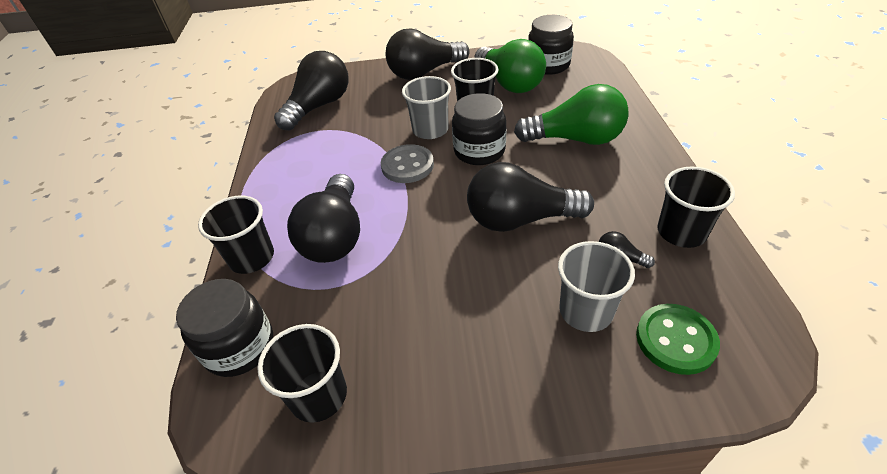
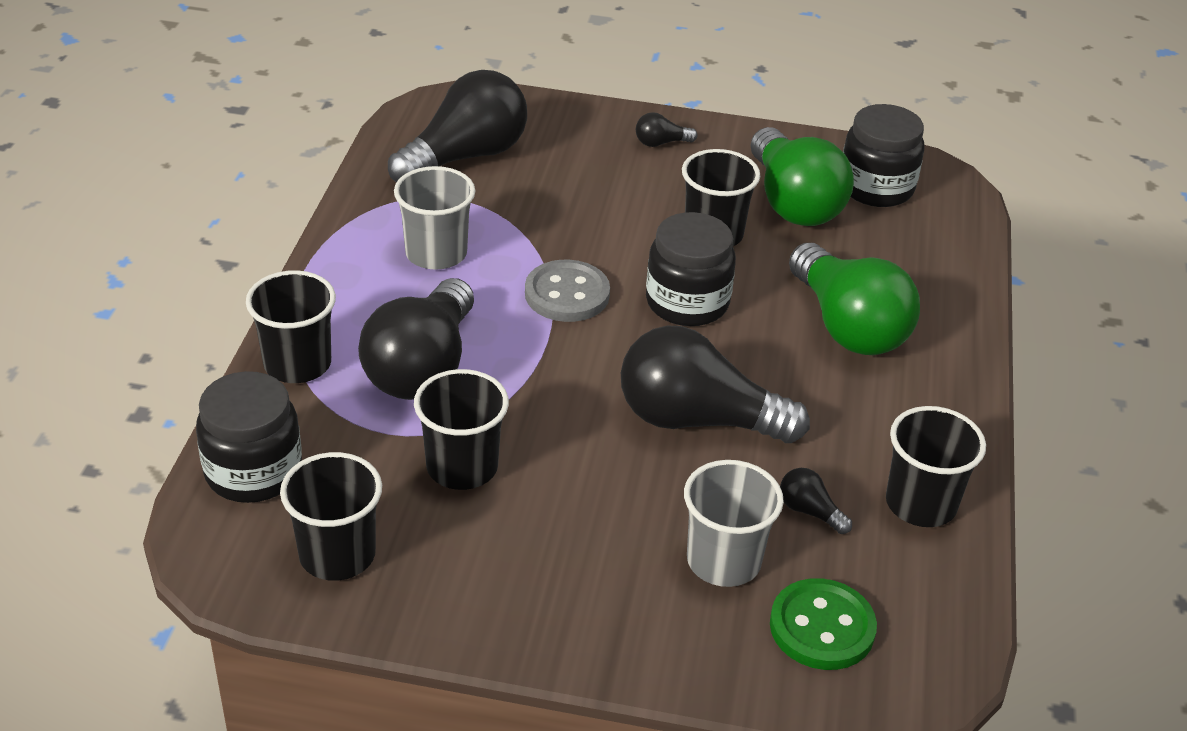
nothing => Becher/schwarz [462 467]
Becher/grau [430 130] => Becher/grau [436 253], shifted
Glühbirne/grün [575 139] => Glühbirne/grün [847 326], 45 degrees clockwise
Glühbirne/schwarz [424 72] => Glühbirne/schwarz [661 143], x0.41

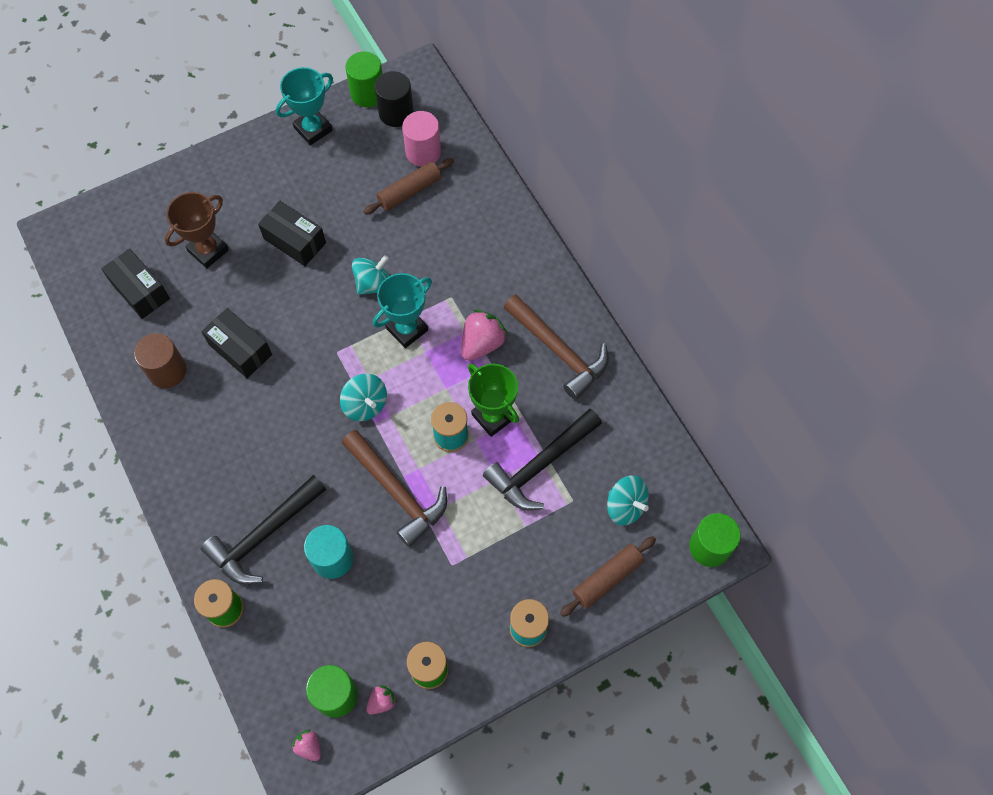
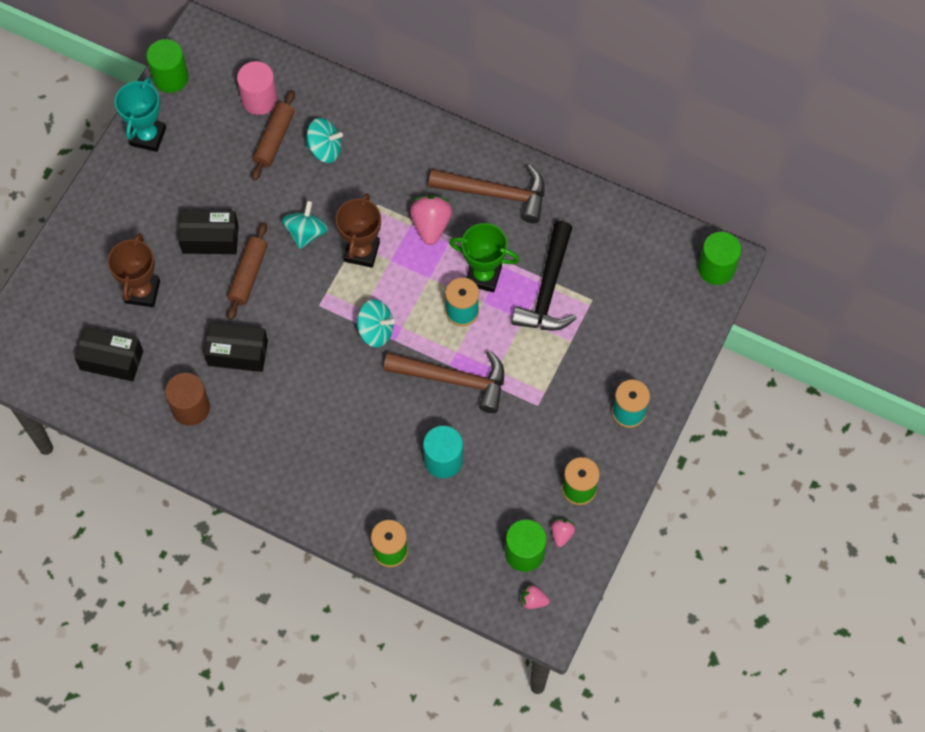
Hammer/schwarz [264 535] => nothing
Vollzylinder/schwarz [396 113] => nothing
Nudelholz/braun [607 578] => Nudelholz/braun [248 275], shifted
Kreisel/türkis [625 506] => Kreisel/türkis [325 149], shifted
Pokal/türkis [407 329] => Pokal/braun [362 252]

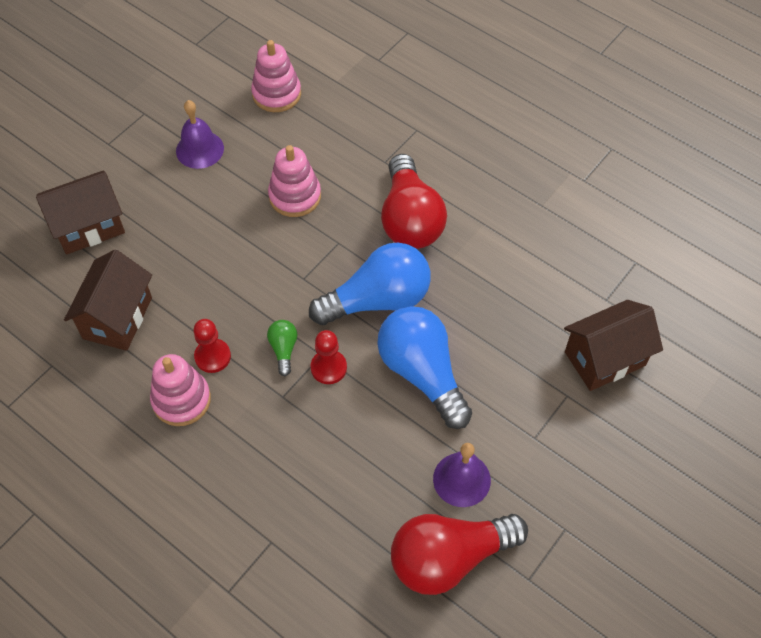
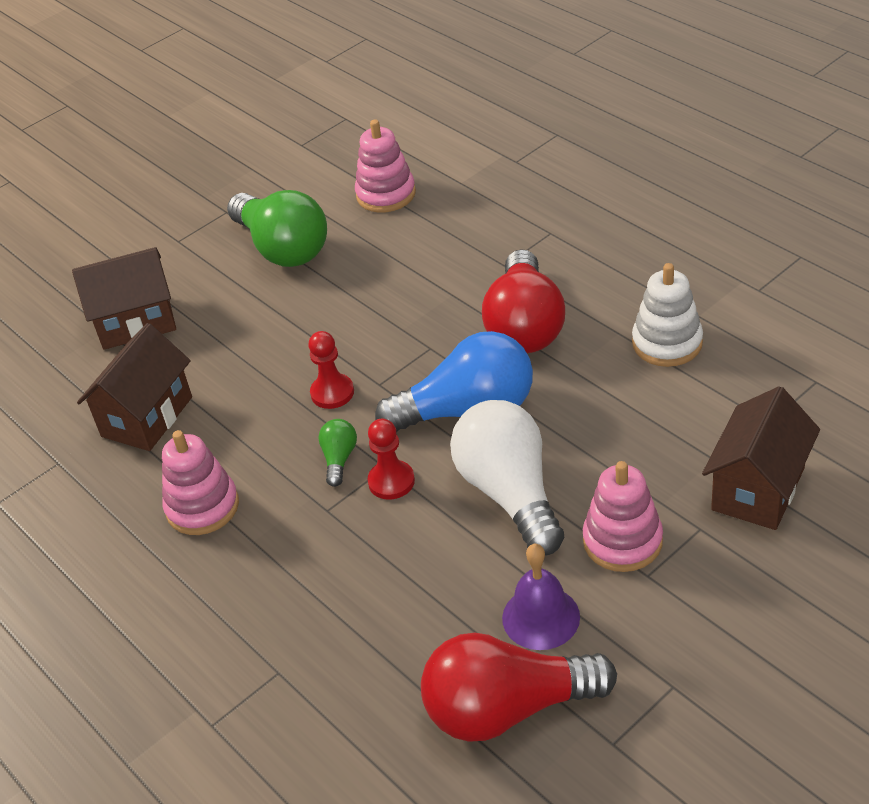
nothing => Stapelspielzeug/weiß [667 343]
Bauer/rot [212 356] => Bauer/rot [332 393], shifted
Stapelspielzeug/rosa [295 196] => Stapelspielzeug/rosa [622 541], shifted
Glocke/lila [200 149] => Glühbirne/grün [283 248]
Glühbirne/blau [422 373] => Glühbirne/weiß [510 493]
Haus/braun [605 359] => Haus/braun [758 489], 45 degrees counterclockwise

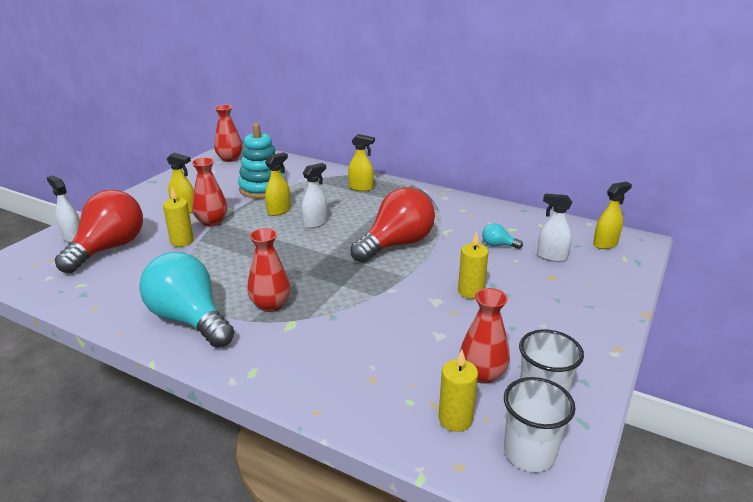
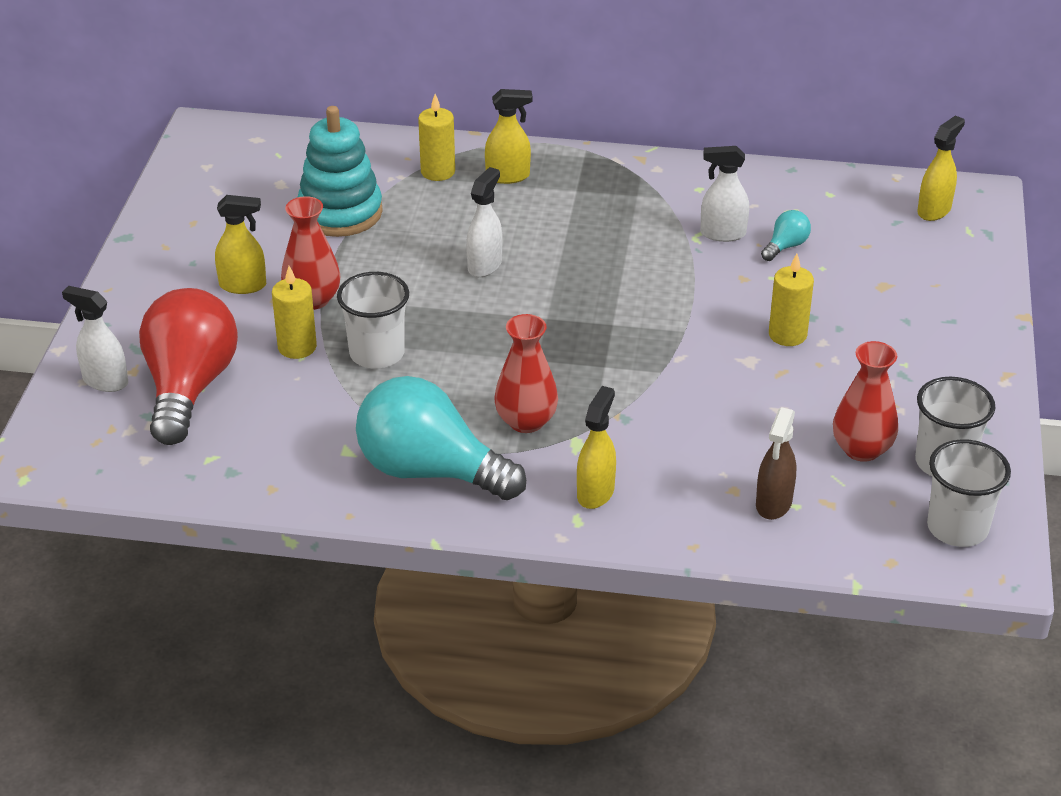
Vase/rot [230 159] => nothing
Glühbirne/rot [396 244] => nothing
nothing => Becher/weiß [377 353]
nothing => Sprühflasche/braun [773 504]
Sprühflasche/gelb [279 211] => Sprühflasche/gelb [595 492], shifted
Kerze/gelb [455 419] => Kerze/gelb [438 172], shifted
Sprühflasche/weiß [551 256] => Sprühflasche/weiß [722 234], shifted
Glühbirne/türkis [498 245] => Glühbirne/türkis [786 246], 135 degrees clockwise

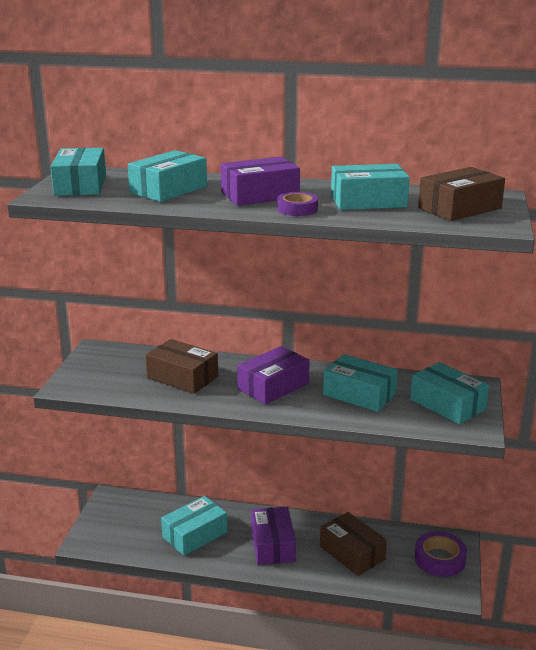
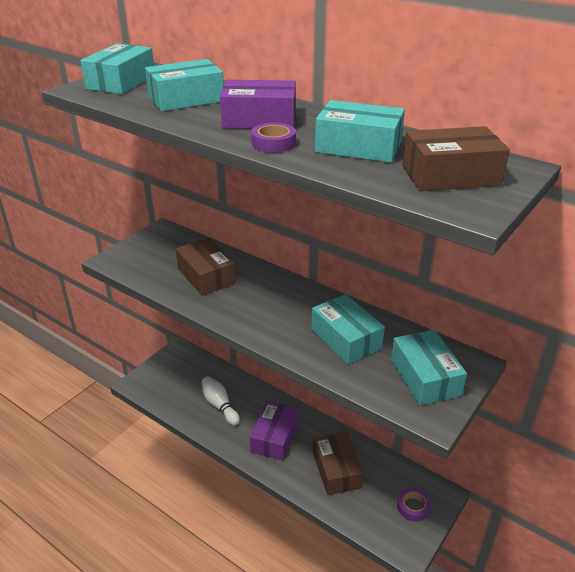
Schachtel/lila [273 386] => nothing
Schachtel/türkis [195 535] => Bowlingkegel/weiß [219 405]
Klebeband/lila [439 559] => Klebeband/lila [413 507], x0.65

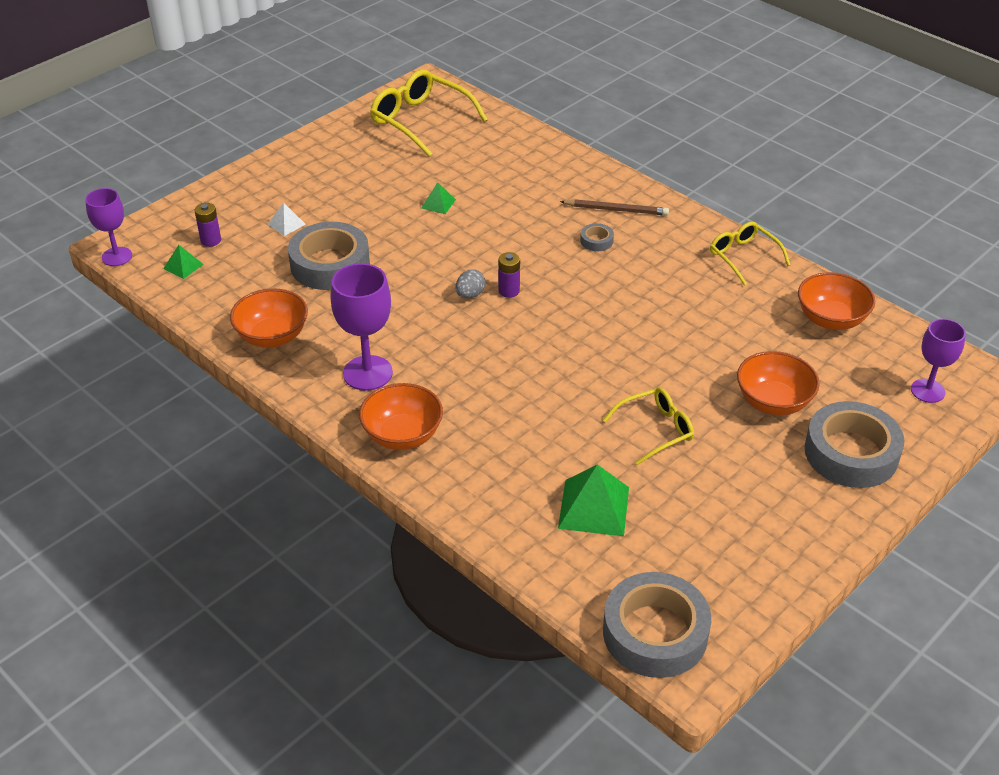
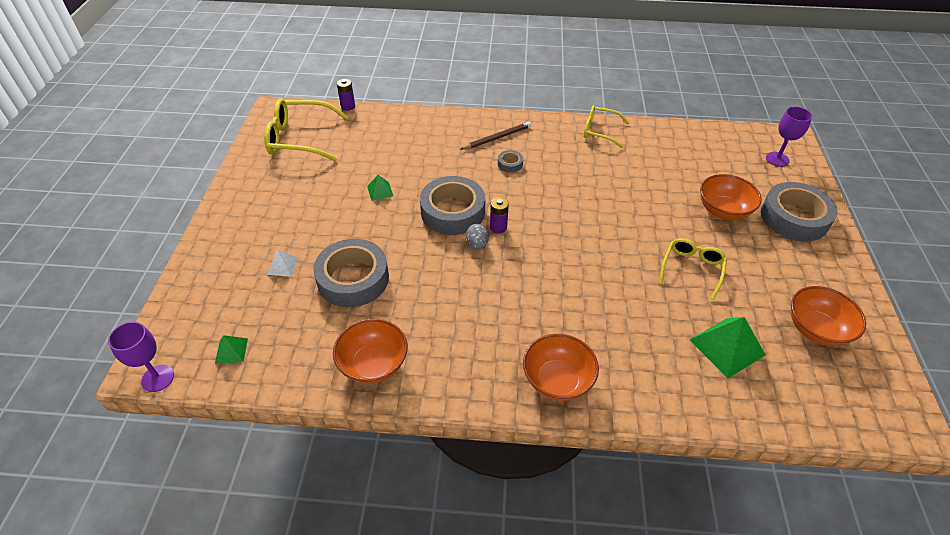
Kelch/lila [367 373] => nothing
Batterie/lila [211 240] => Batterie/lila [348 106], shifted
Klebeband/grau [655 633] => Klebeband/grau [453 211], shifted
Schüssel/orange [831 319] => Schüssel/orange [816 329], shifted

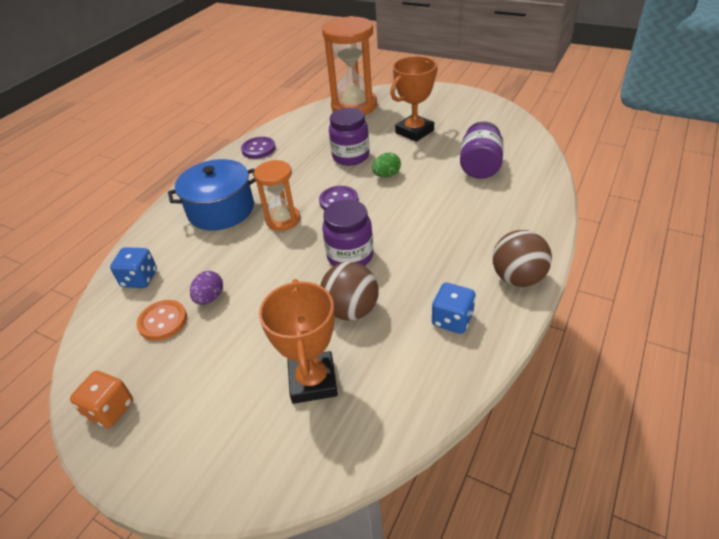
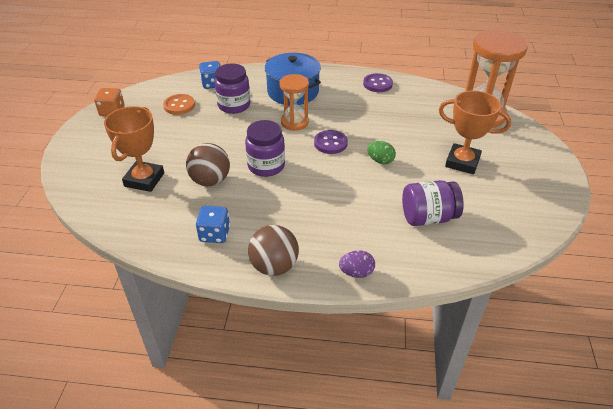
Ei/lila [210 298] => Ei/lila [356 272], shifted
Einmachglas/lila [351 156] => Einmachglas/lila [234 105], shifted
Pokal/orange [313 381] => Pokal/orange [144 180], 45 degrees counterclockwise

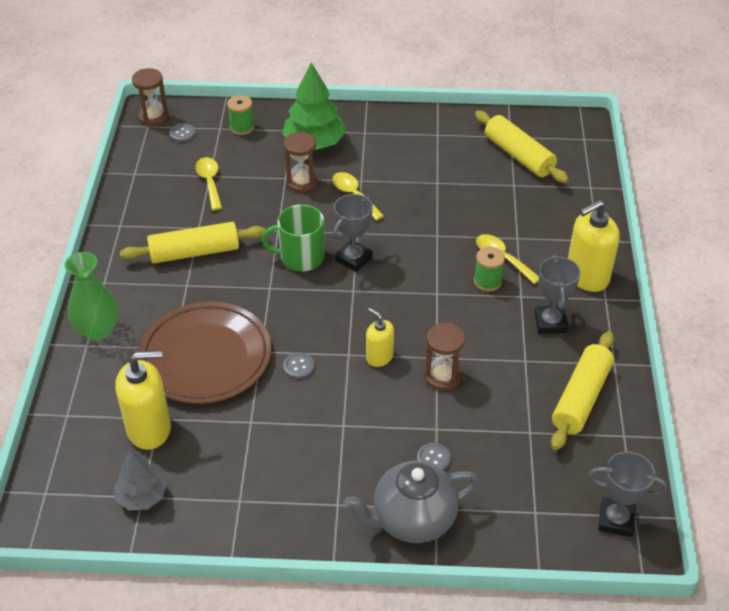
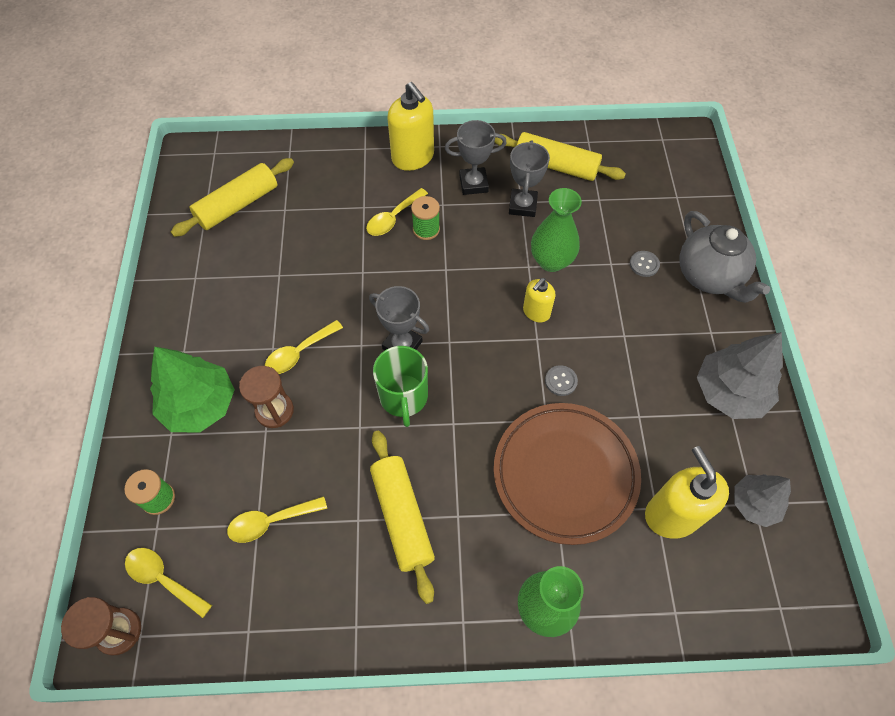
nothing => Baum/grau [730 392]
Pokal/grau [616 520] => Pokal/grau [522 205], shifted
Knopf/grau [182 133] => Löffel/gelb [163 579]
Sanduhr/braun [442 377] => Vase/grün [551 261]

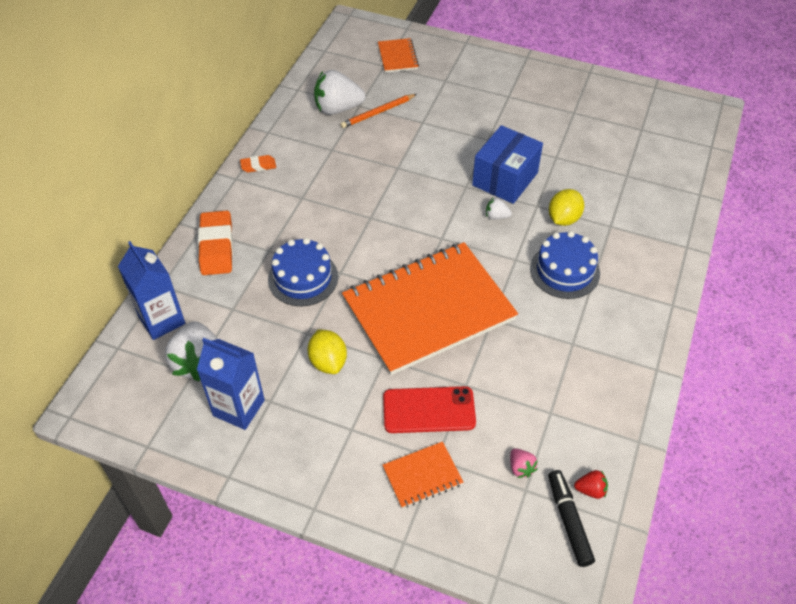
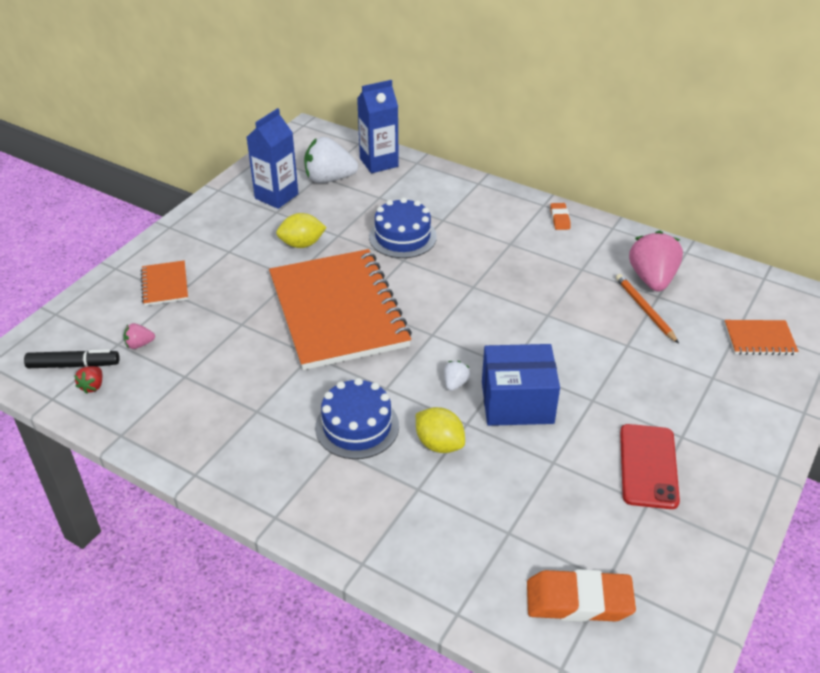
Radiergummi/orange [216 247] => Radiergummi/orange [578 601], shifted
Handy/rot [429 410] => Handy/rot [648 466], shifted
Erdbeere/weiß [338 108] => Erdbeere/rosa [652 279]
Schachtel/blau [505 179] => Schachtel/blau [517 402], 45 degrees counterclockwise

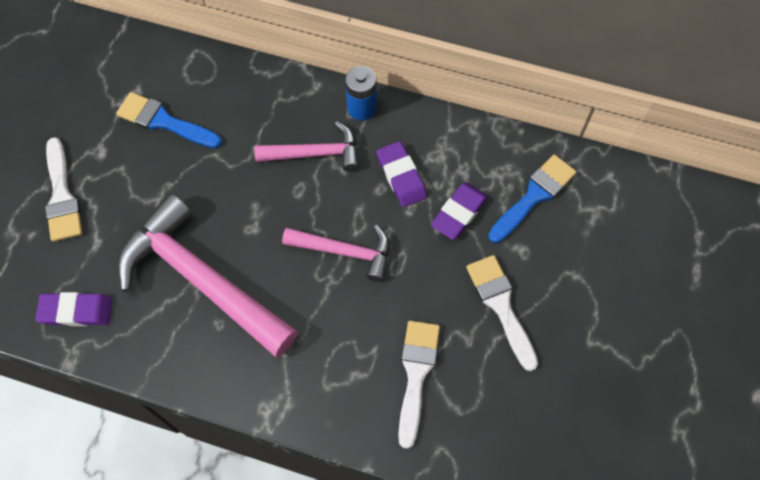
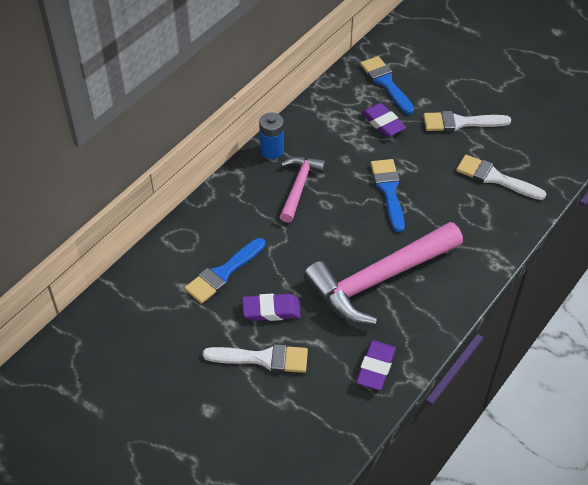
Radiergummi/lila [401 176] => Radiergummi/lila [271 310], shifted
Hammer/rosa [344 252] => Pinsel/blau [388 191]

